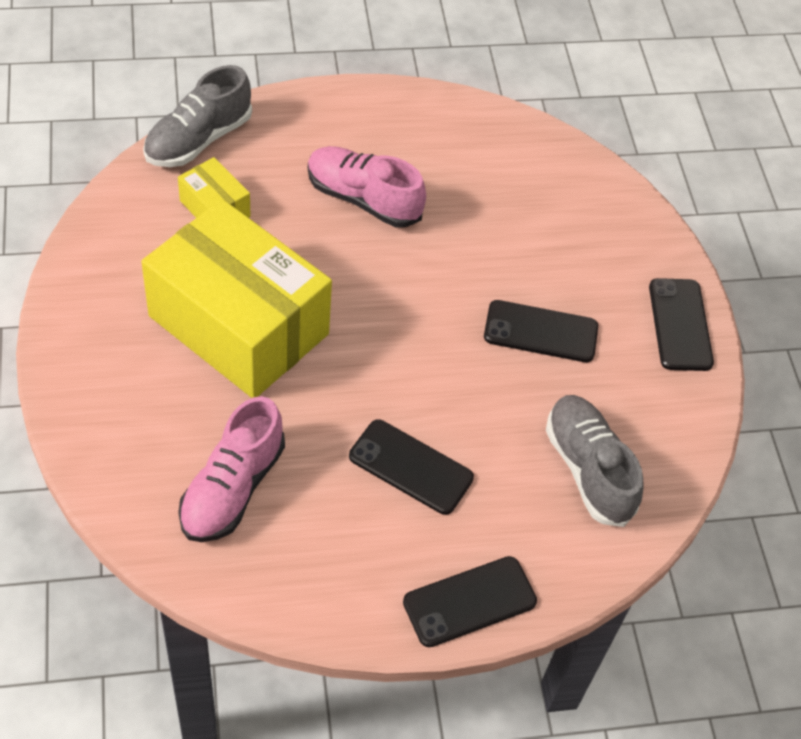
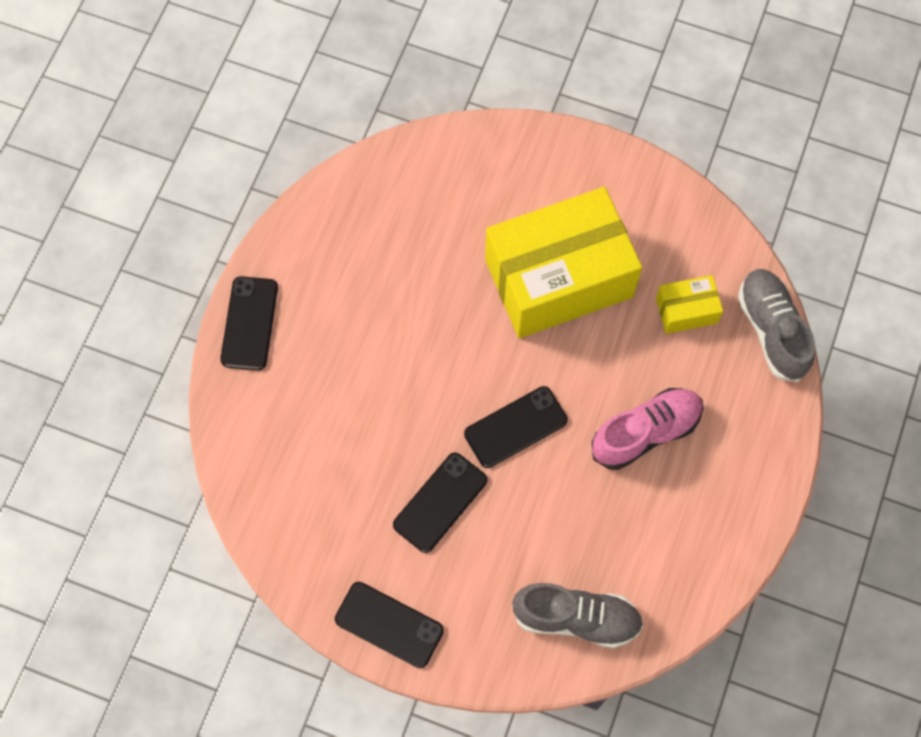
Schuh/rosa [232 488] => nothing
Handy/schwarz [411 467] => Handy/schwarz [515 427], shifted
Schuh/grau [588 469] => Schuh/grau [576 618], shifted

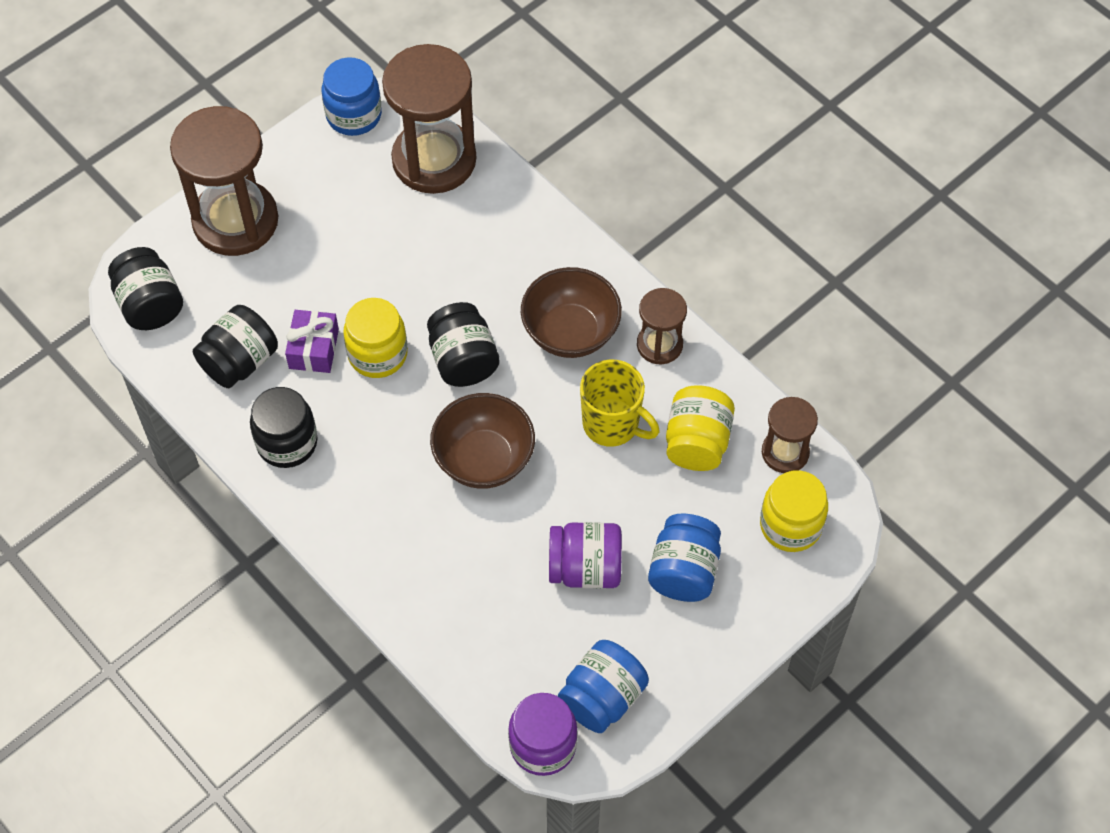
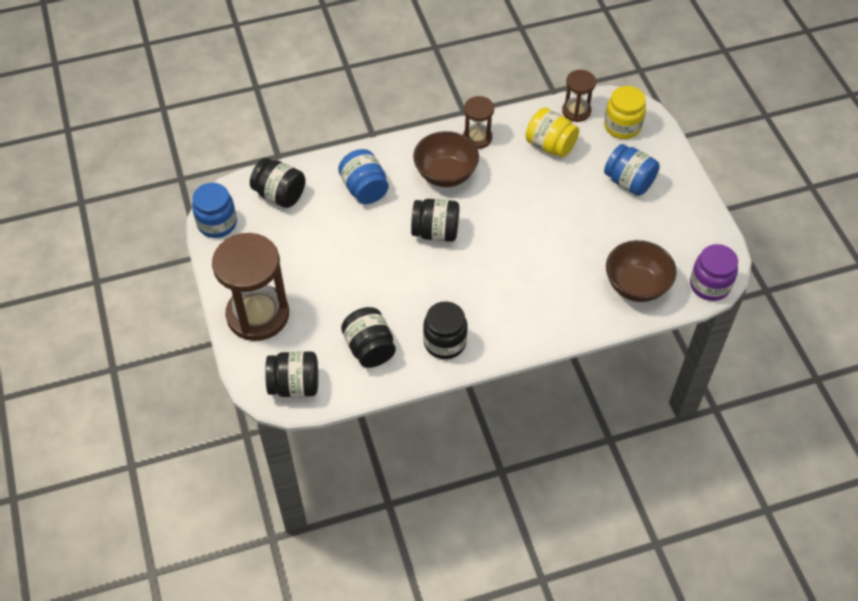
Geschenk/lila [314 349] => nothing
Einmachglas/gelb [377 354] => nothing
Einmachglas/lila [585 568] => nothing
Tasse/gelb [612 424] => nothing
Schüssel/braun [484 459] => Schüssel/braun [636 286], shifted
Einmachglas/blau [602 697] => Einmachglas/blau [364 189], shifted
Sanduhr/braun [434 160] => Einmachglas/schwarz [280 195]

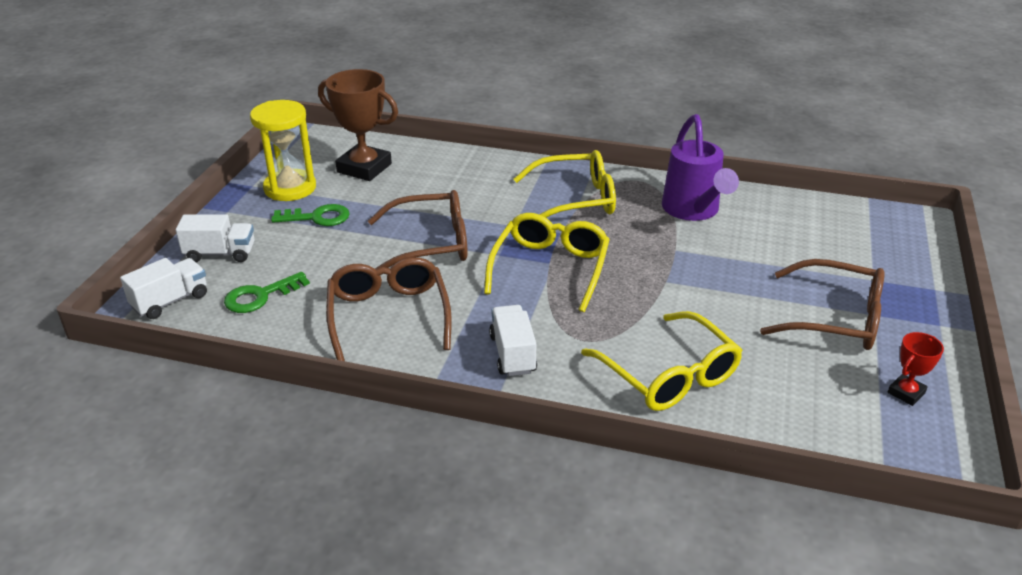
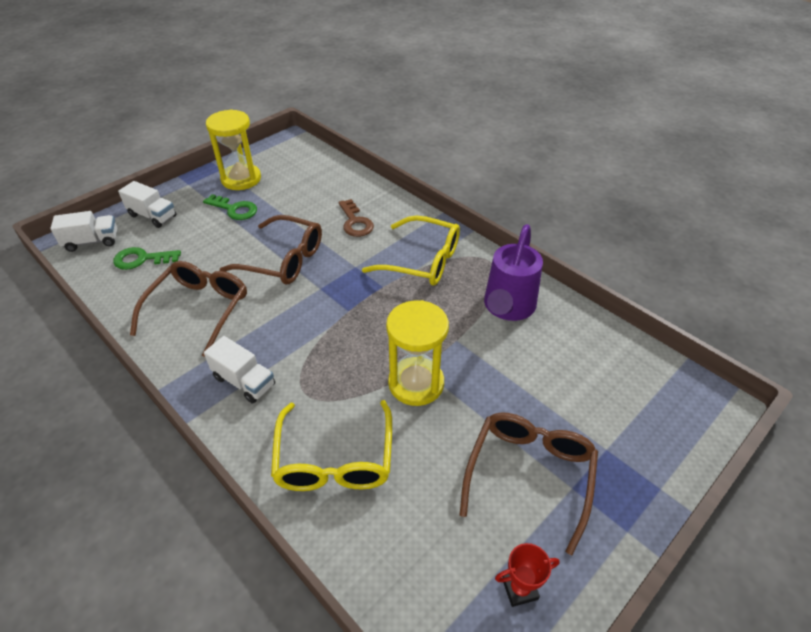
Pokal/braun [364 168] => nothing
Brille/gelb [550 268] => nothing
nothing => Schlüssel/braun [355 222]
nothing => Sanduhr/gelb [416 383]
Lastwagen/weiß [512 354] => Lastwagen/weiß [244 381], 105 degrees clockwise
Brille/braun [836 319] => Brille/braun [529 474], 120 degrees counterclockwise

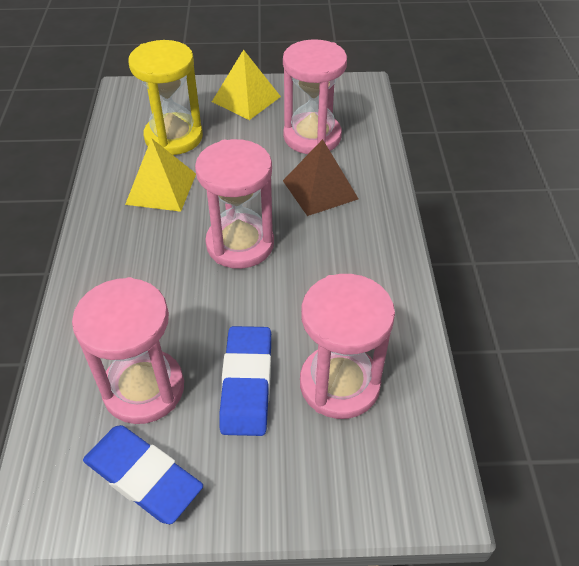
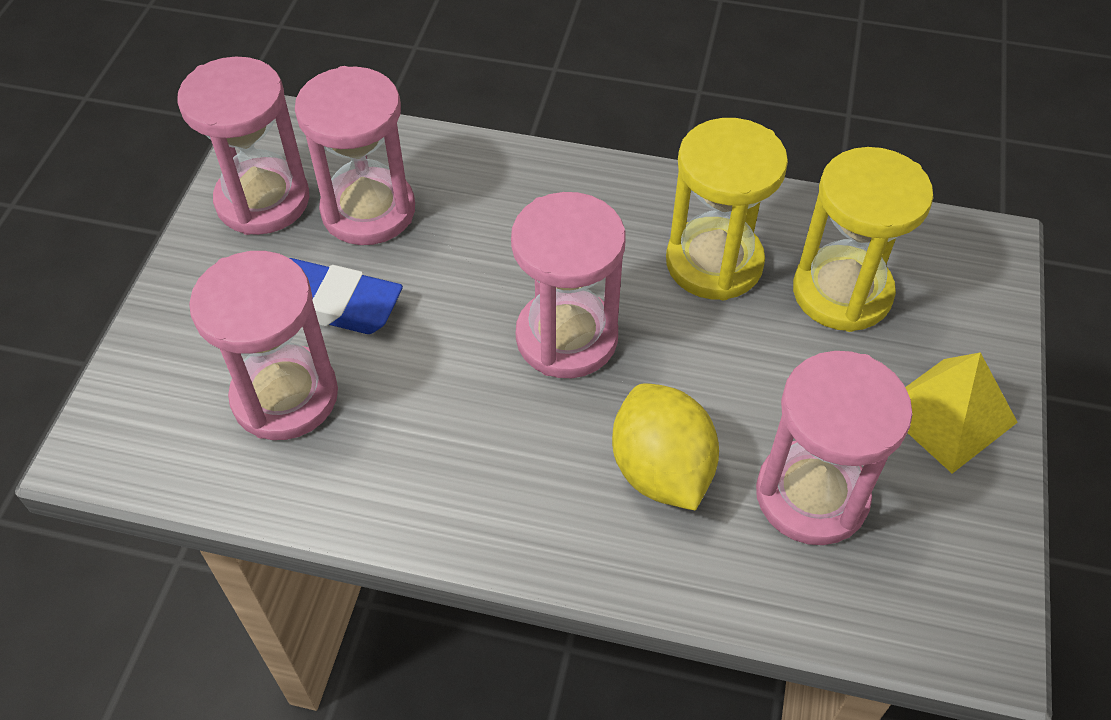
Radiergummi/blau [143 477] => Sanduhr/rosa [263 201]
Pyramide/gelb [161 188] => Sanduhr/gelb [714 263]
Pyramide/braun [320 189] => Zitrone/gelb [661 470]

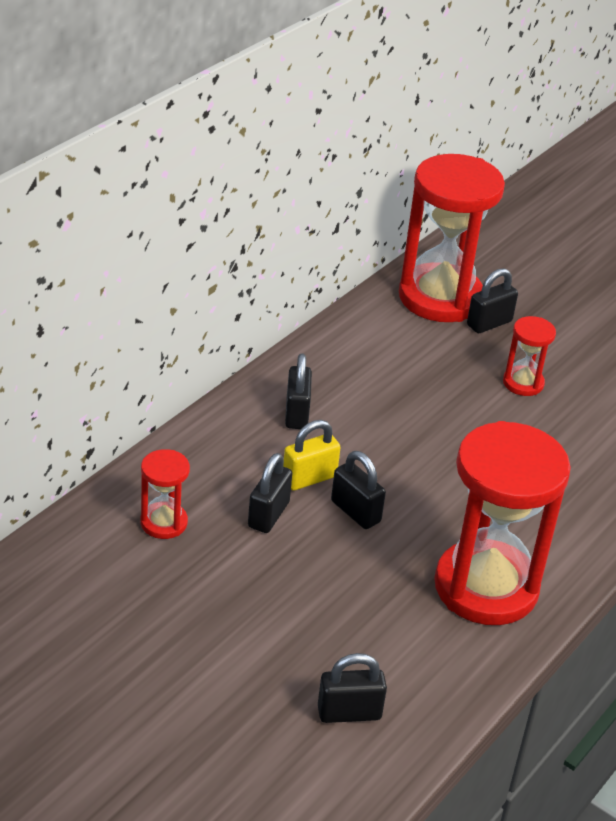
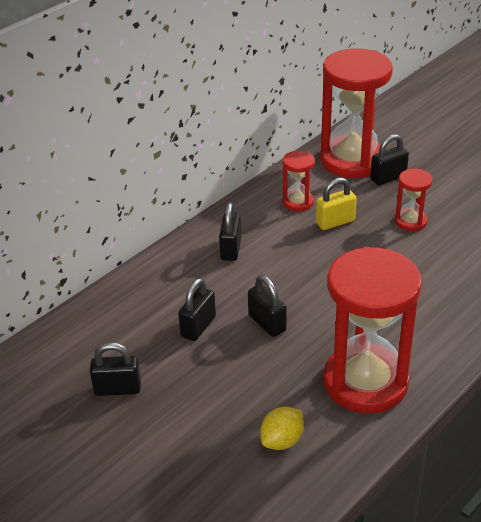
nothing => Zitrone/gelb [282 441]
Sanduhr/rot [164 522] => Sanduhr/rot [298 202], shifted
Vorhängeschloss/gelb [309 478] => Vorhängeschloss/gelb [335 222], shifted
Vorhängeschloss/schwarz [349 712] => Vorhängeschloss/schwarz [117 389], shifted

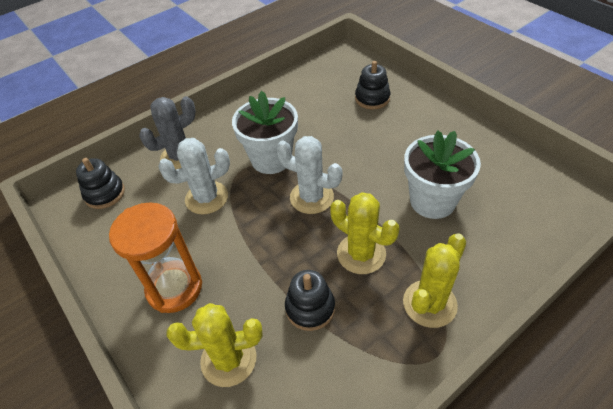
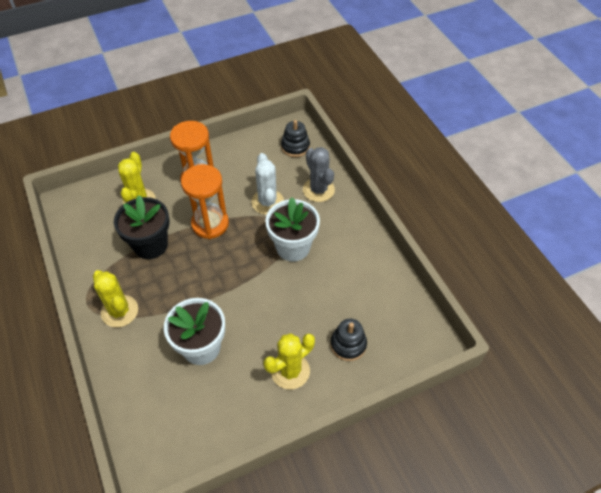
Kaktus/weiß [311 197] => nothing
nothing => Sanduhr/orange [210 224]
Kaktus/gelb [361 254] => Kaktus/gelb [290 371], shifted
Stapelspielzeug/schwarz [310 308] => Blumentopf/schwarz [150 245]

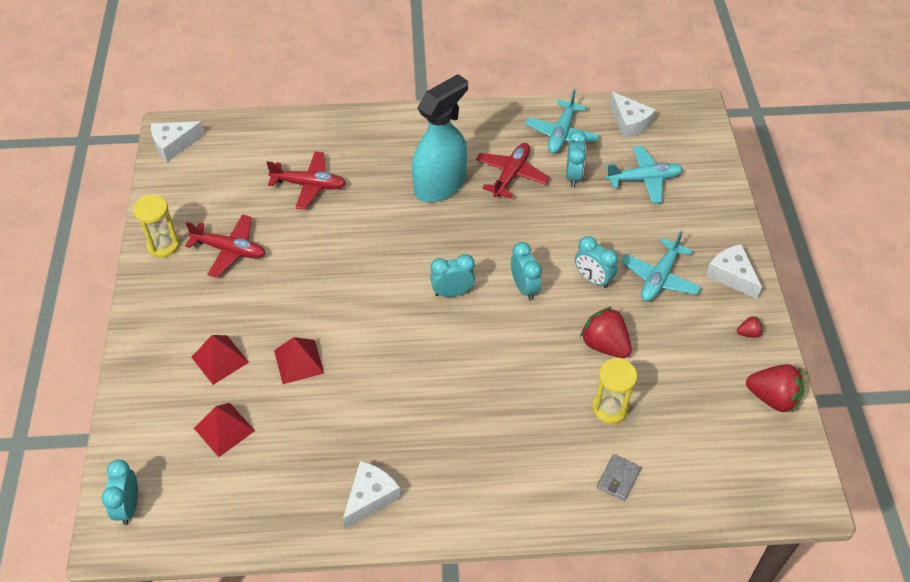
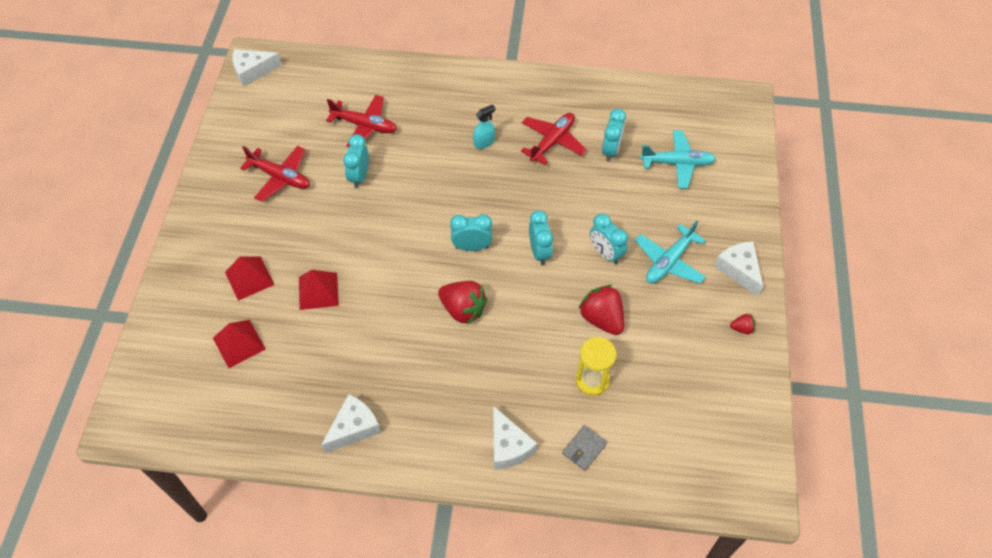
Sanduhr/gelb [163 245] => nothing
Flugzeug/türkis [561 134] => nothing
Wecker/türkis [129 506] => Wecker/türkis [359 176], shifted
Käse/weiß [629 123] => Käse/weiß [508 446], shifted
Erdbeere/rot [772 398] => Erdbeere/rot [463 309], shifted
Sprühflasche/türkis [440 185] => Sprühflasche/türkis [484 142], x0.40

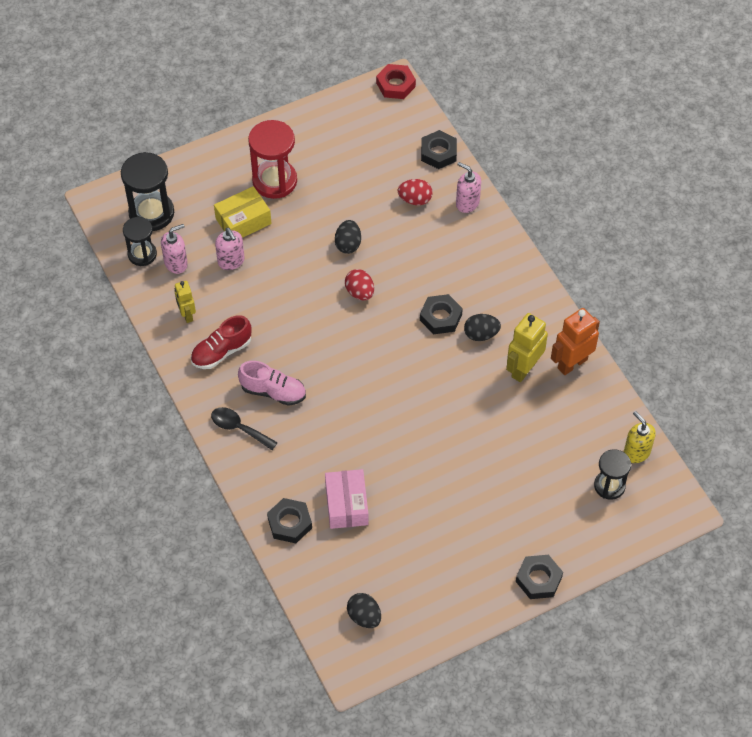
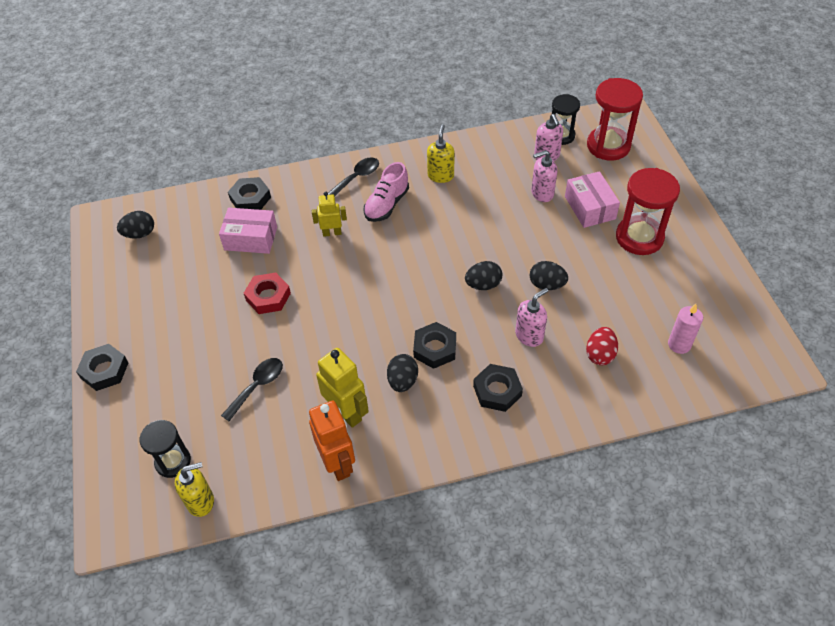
nothing => Löffel/schwarz [257 386]
nothing => Kerze/rosa [679 344]
Roboter/gelb [187 315] => Roboter/gelb [332 233], shifted
Sechskantmutter/rot [395 85] => Sechskantmutter/rot [268 296], shifted
Sechskantmutter/schwarz [438 153] => Sechskantmutter/schwarz [497 391], shifted
Seifenspender/rosa [467 203] => Seifenspender/rosa [529 335], shifted
Schuh/rot [221 351] => Seifenspender/gelb [440 175]
Sanduhr/schwarz [151 213] => Sanduhr/rot [608 146]
Schachtel/gelb [243 221] => Schachtel/rosa [590 207]
Ei/rot [360 292] => Ei/schwarz [483 285]

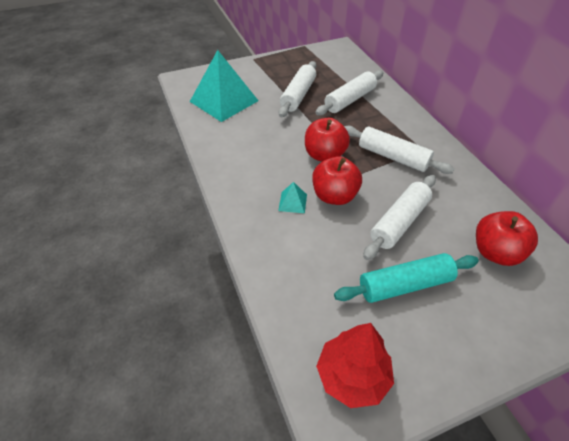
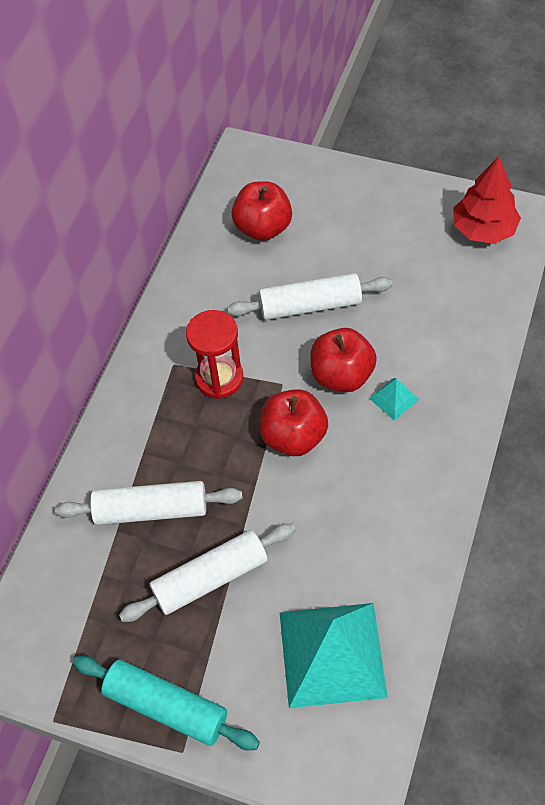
Nudelholz/türkis [404 285] => Nudelholz/türkis [166 706], shifted
Nudelholz/weiß [393 157] => Sanduhr/rot [219 378]

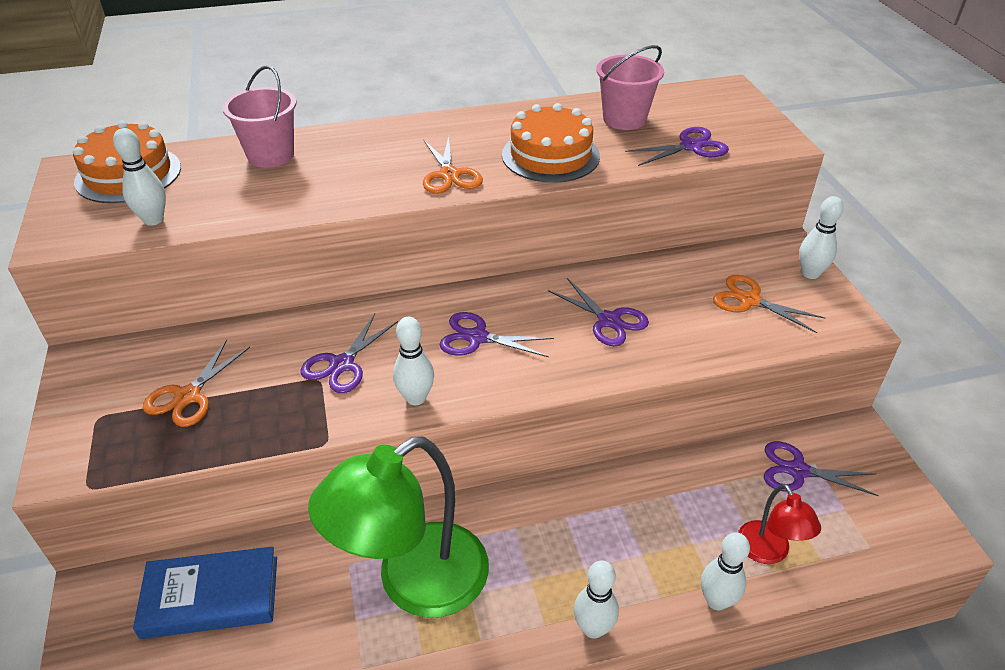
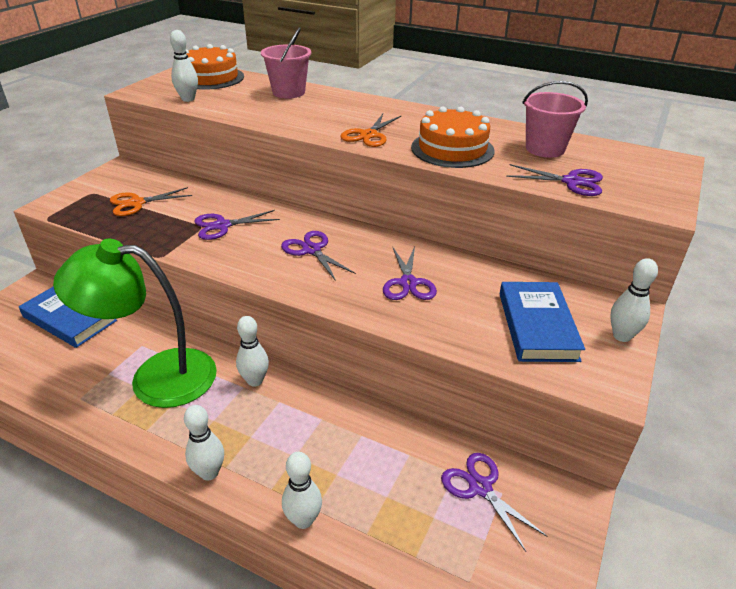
Lampe/rot [768 552] => nothing
Bowlingkegel/weiß [416 398] => Bowlingkegel/weiß [255 380], shifted
Schere/orange [750 300] => Buch/blau [537 326]

